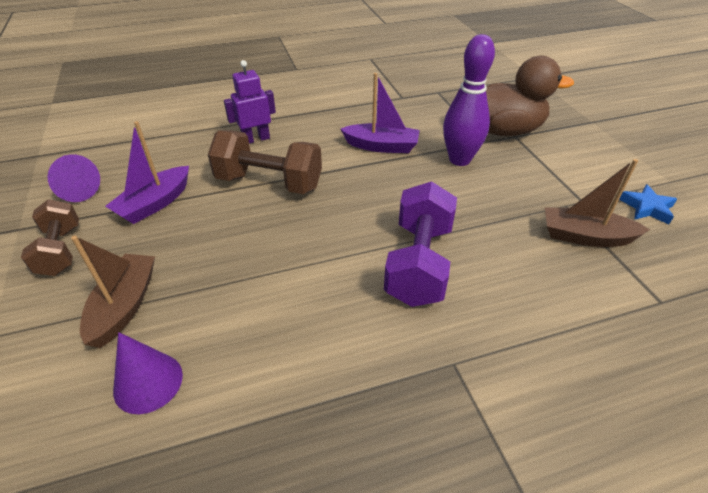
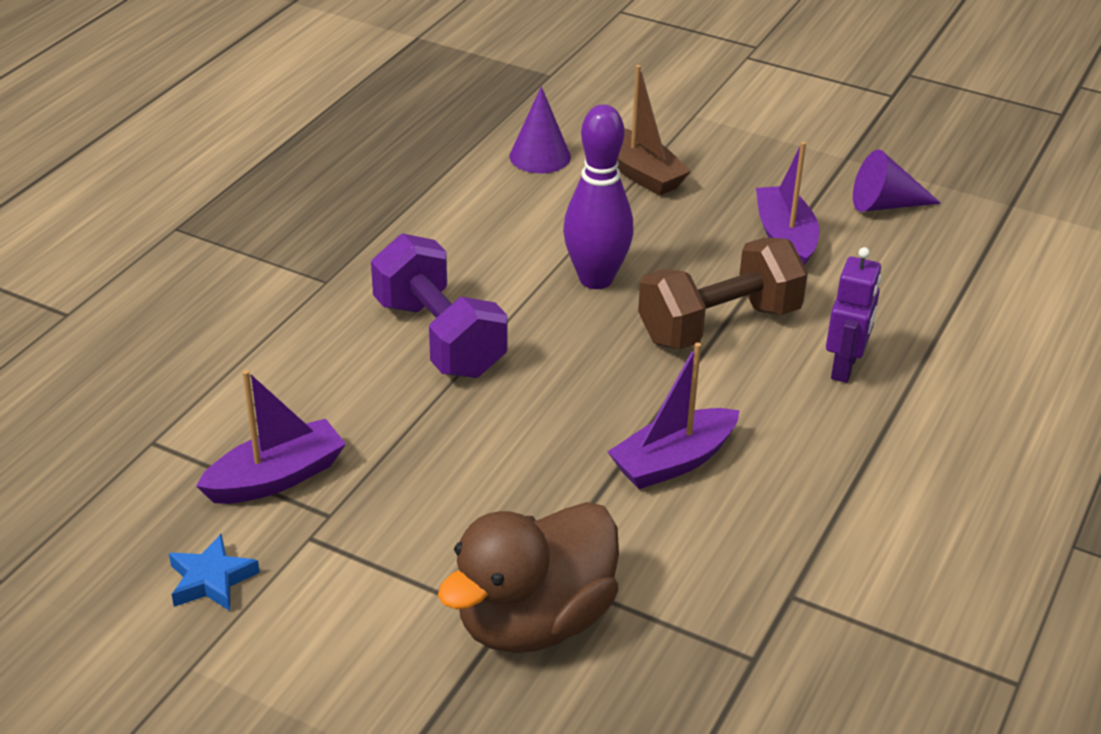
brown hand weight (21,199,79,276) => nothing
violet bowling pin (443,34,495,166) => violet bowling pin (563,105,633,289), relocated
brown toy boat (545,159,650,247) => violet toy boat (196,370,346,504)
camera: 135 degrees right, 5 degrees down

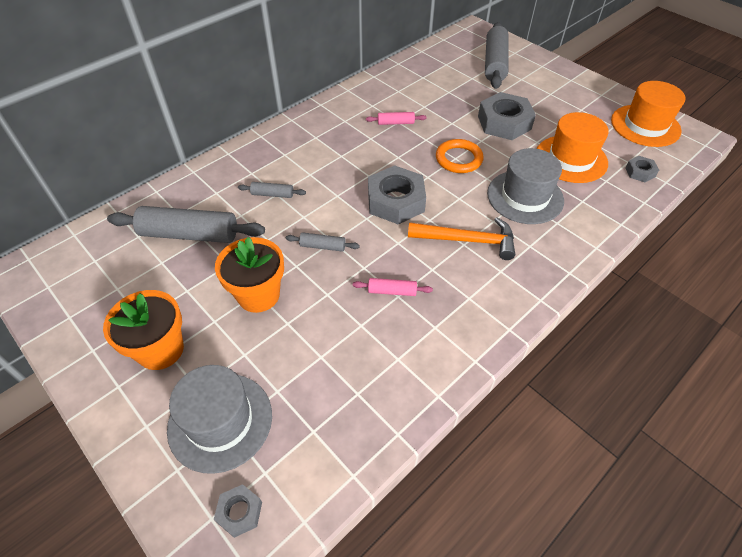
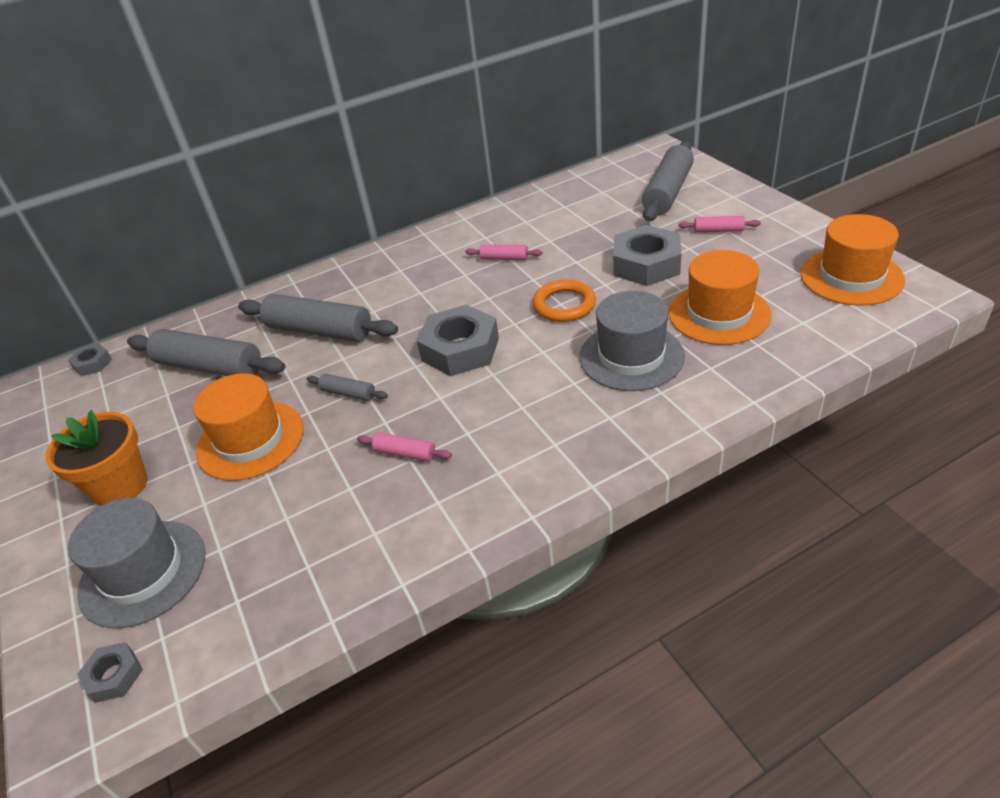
orange claw hammer (408,217,515,260) => nothing
nothing => pink pastry roller (679,216,761,232)
gray hex nut (625,156,659,182) => gray hex nut (68,343,112,376), relocated
orange flower pot (215,237,284,313) => orange hat (193,373,304,481)
gray pastry roller (238,182,306,198) => gray pastry roller (238,294,398,342), x2.15
camera: 20 degrees right, 10 degrees down

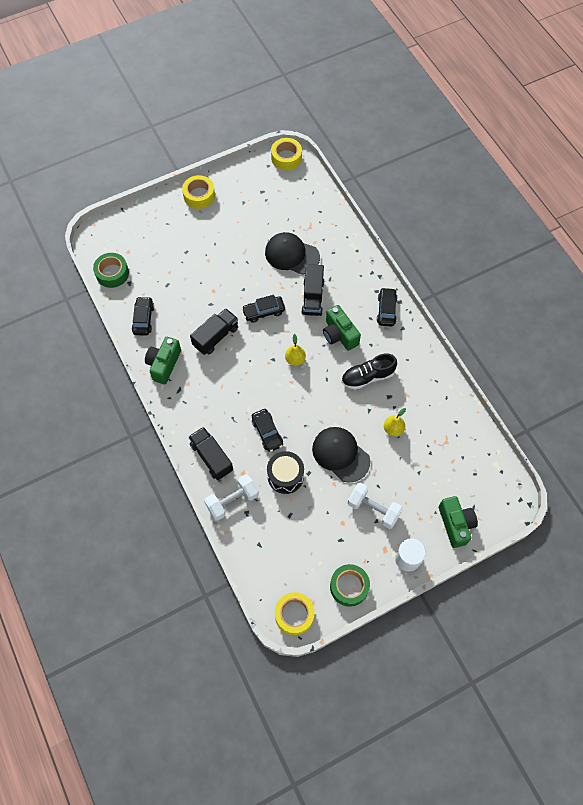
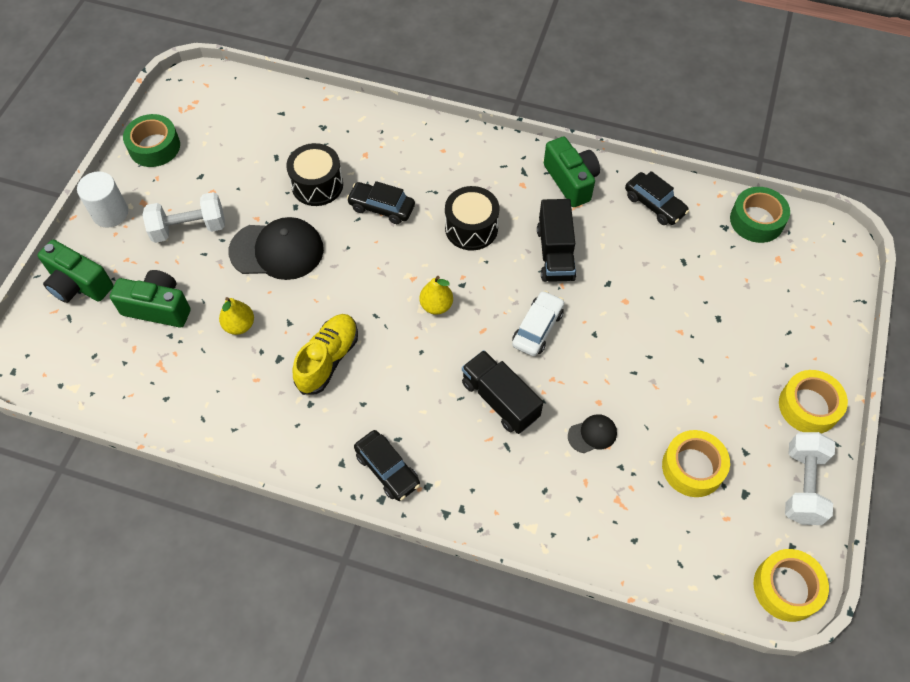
black toy truck (188,427,233,480) => nothing
nothing => black drum (445,186,499,250)
white hand weight (204,474,259,521) => white hand weight (785,432,835,525), relocated
bright yellow roll of tape (275,592,315,635) => bright yellow roll of tape (662,430,730,497), relocated
green photo camera (323,305,361,351) => green photo camera (110,270,191,328), relocated
black toy car (242,295,285,323) => white toy car (512,291,564,356)
black sneaker (341,354,397,390) => bright yellow sneaker (292,314,358,395)
black cap (265,232,320,275) => black cap (568,414,617,453), x0.48
camera: 135 degrees right, 5 degrees down

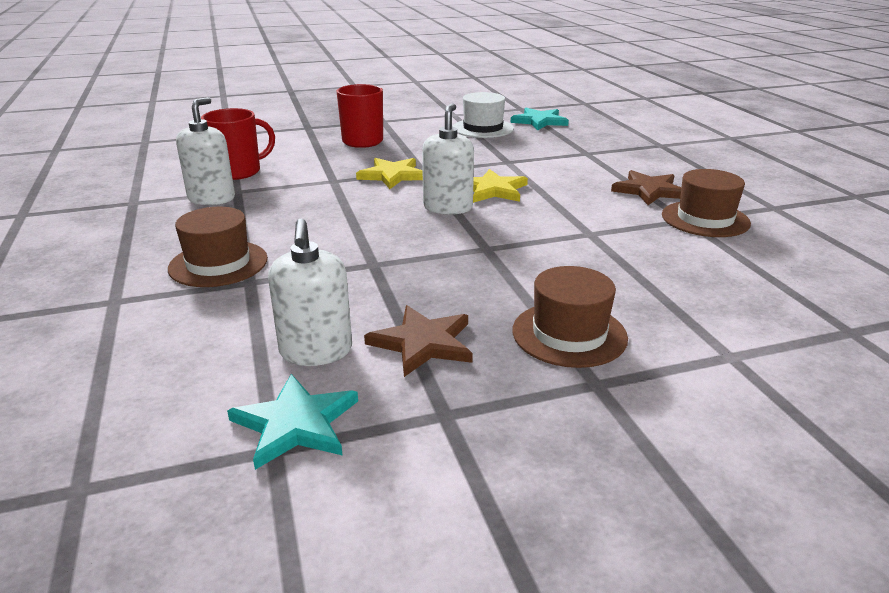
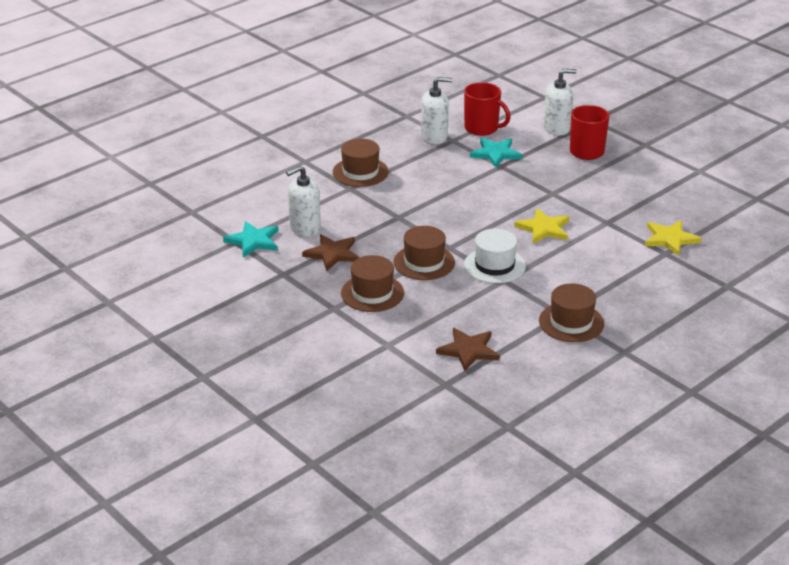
nothing => brown hat (394,226,455,280)
bright yellow five-pointed star (356,158,423,189) => bright yellow five-pointed star (645,220,701,256), relocated
white pump bottle (422,104,474,215) => white pump bottle (544,69,577,135), relocated
white hat (453,92,514,138) => white hat (464,229,526,283), relocated
turquoise five-pointed star (511,108,569,130) => turquoise five-pointed star (470,138,523,168), relocated
brown five-pointed star (611,170,681,205) => brown five-pointed star (436,328,500,371), relocated
camera: 65 degrees right, 5 degrees up

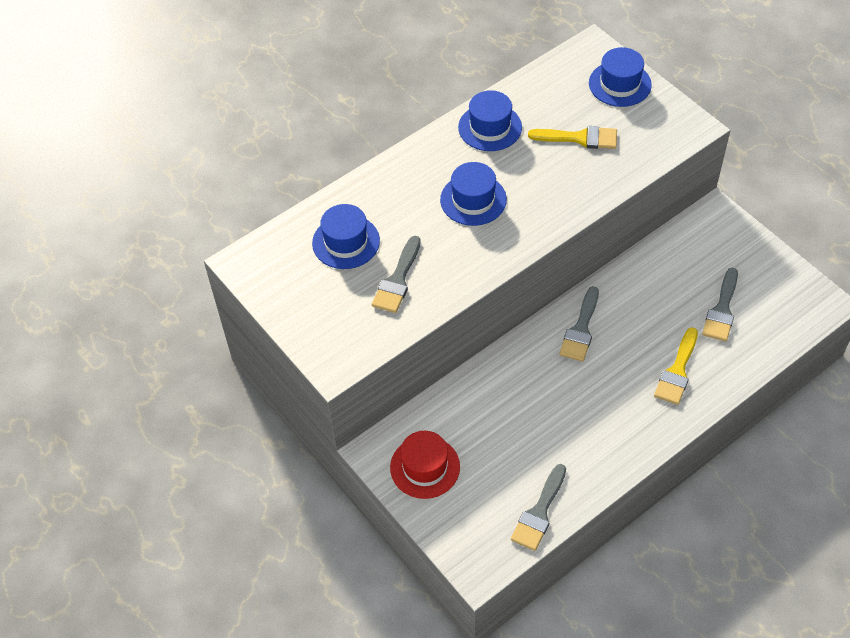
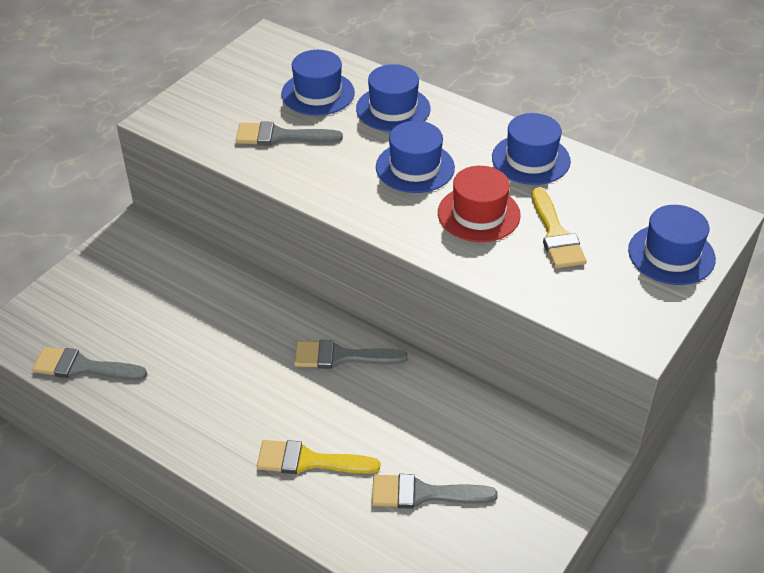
nothing => blue hat (356,64,431,132)
red hat (390,431,460,499) => red hat (438,166,521,242), relocated
camera: 70 degrees right, 10 degrees down

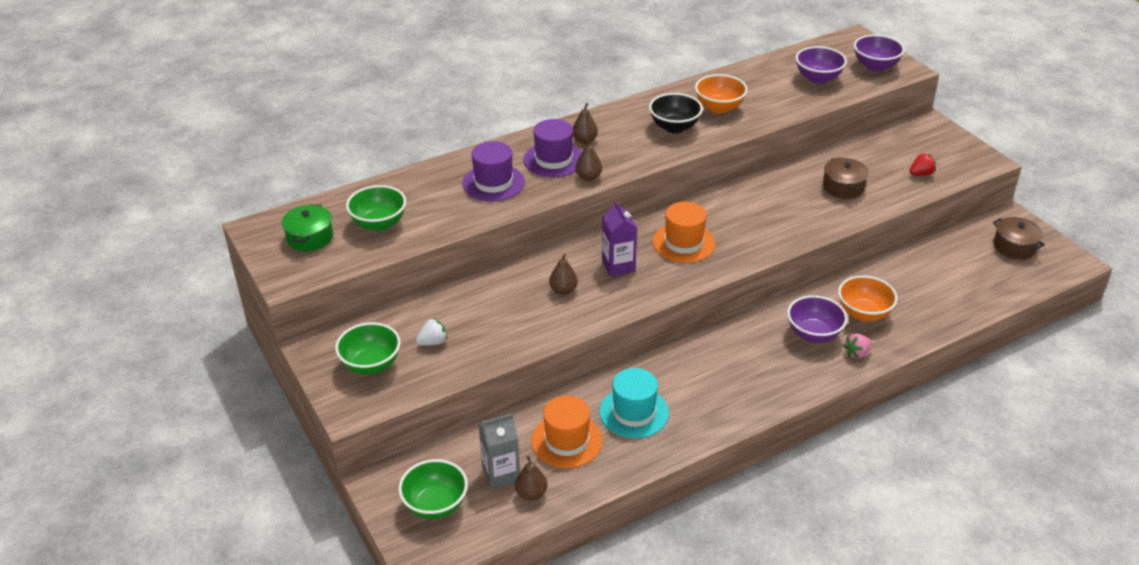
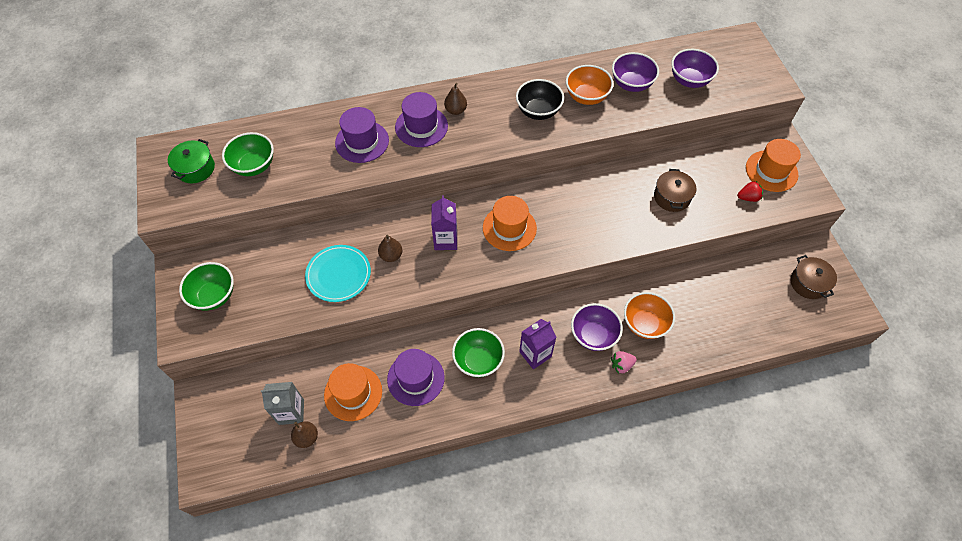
white strawberry (416,318,447,346) => nothing
brown toy pear (575,138,602,181) => nothing
nothing => turquoise dinner plate (305,245,371,302)
nothing => violet carton (519,319,556,369)
nothing => orange hat (746,139,801,192)
green serving bowl (398,459,468,519) => green serving bowl (452,328,505,377), relocated
violet serving bowl (854,34,905,71) => violet serving bowl (612,52,659,92), relocated
turquoise hat (599,368,669,439) => violet hat (387,349,445,406)
camera: 15 degrees right, 20 degrees up

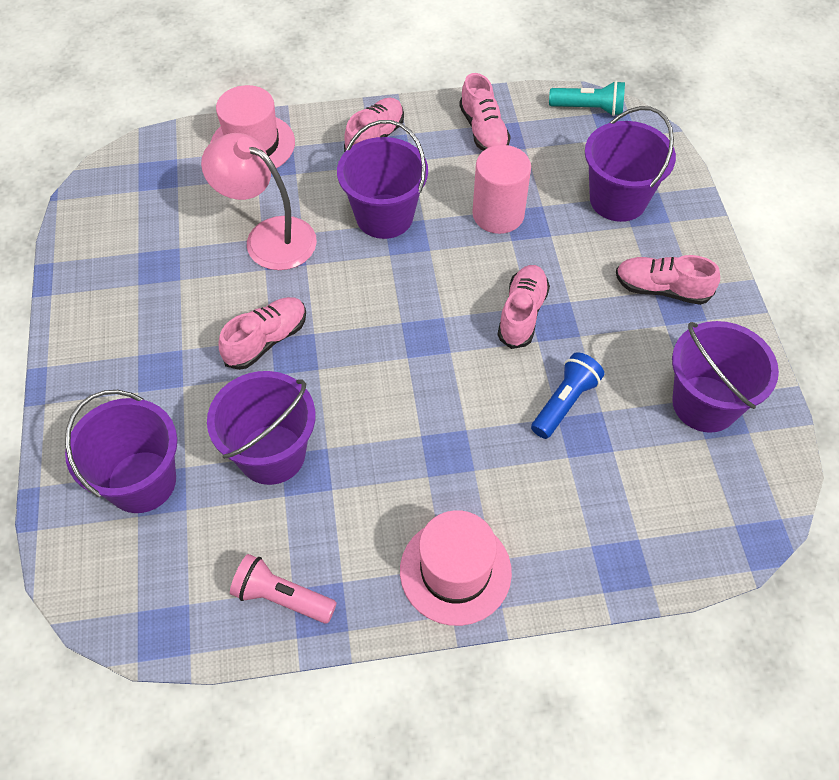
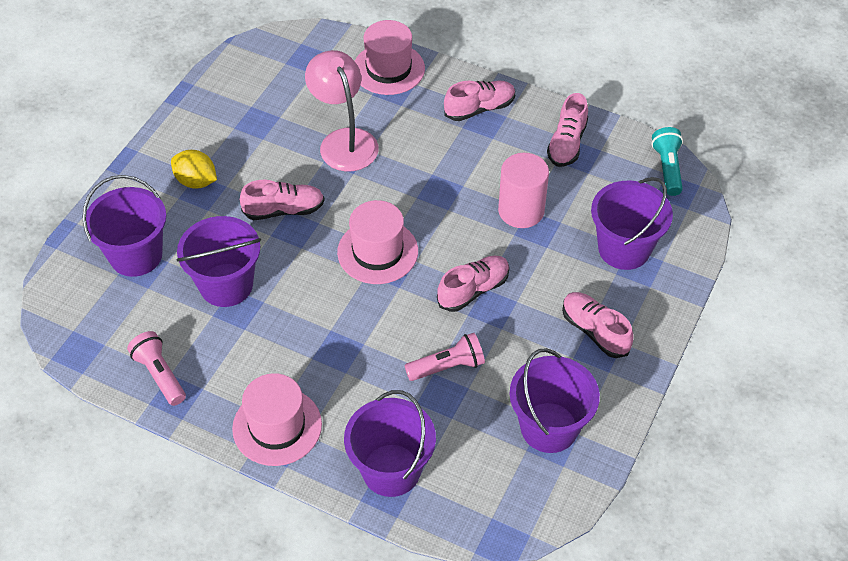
nothing => bright yellow citrus fruit (171,150,217,189)
nothing => pink hat (337,200,418,284)
violet bucket (337,120,428,239) => violet bucket (344,390,436,497), relocated
blue pocket torch (531,352,604,439) => pink pocket torch (404,333,485,381)
turquoise pocket torch (549,81,625,116) => turquoise pocket torch (651,127,683,196), 135 degrees counterclockwise
camera: 35 degrees right, 5 degrees down

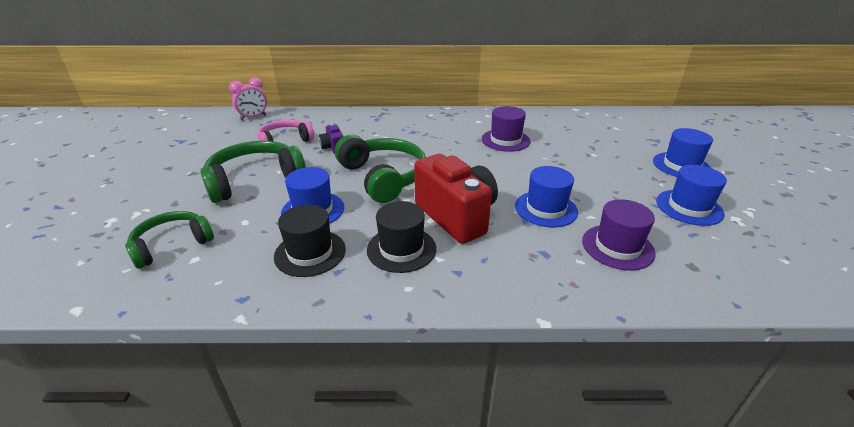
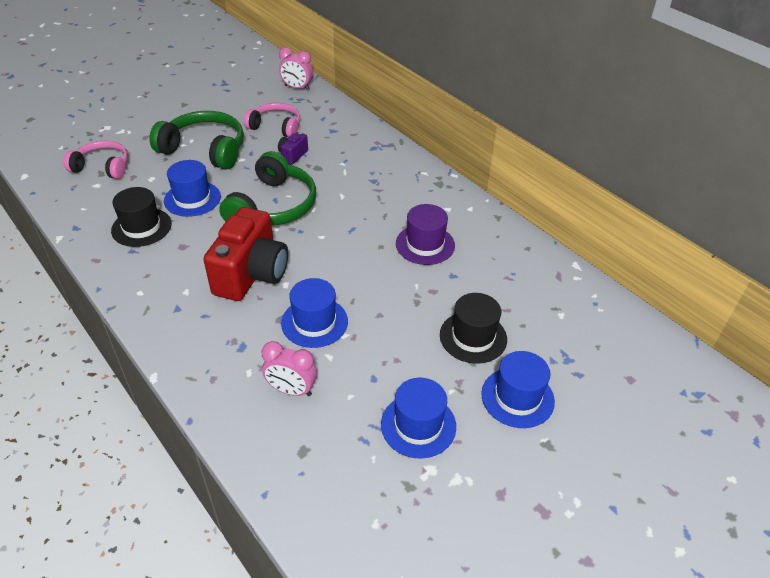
black hat (367,201,436,273) => black hat (440,293,507,364), relocated
violet hat (582,199,656,270) => pink clock (262,341,317,396)
green headphones (125,211,214,269) => pink headphones (63,141,128,179)
camera: 50 degrees right, 10 degrees up

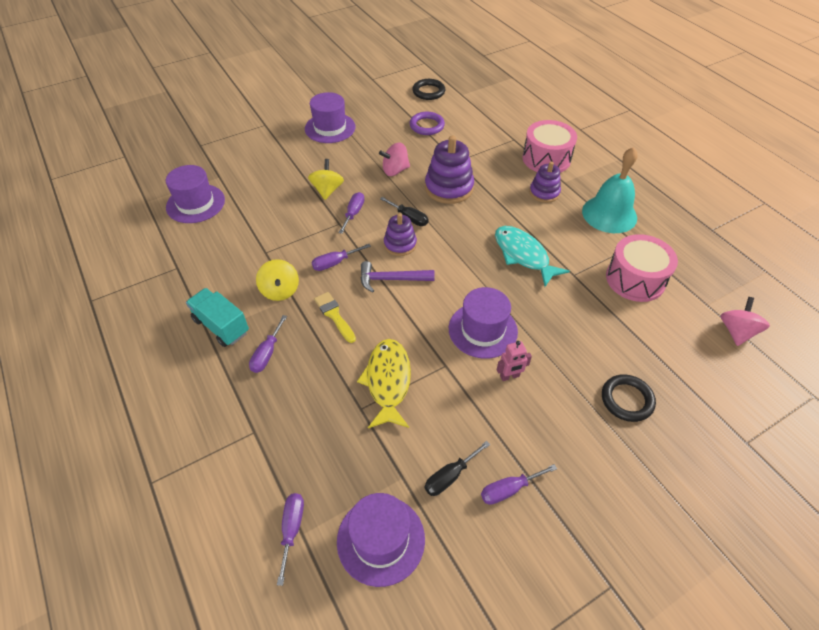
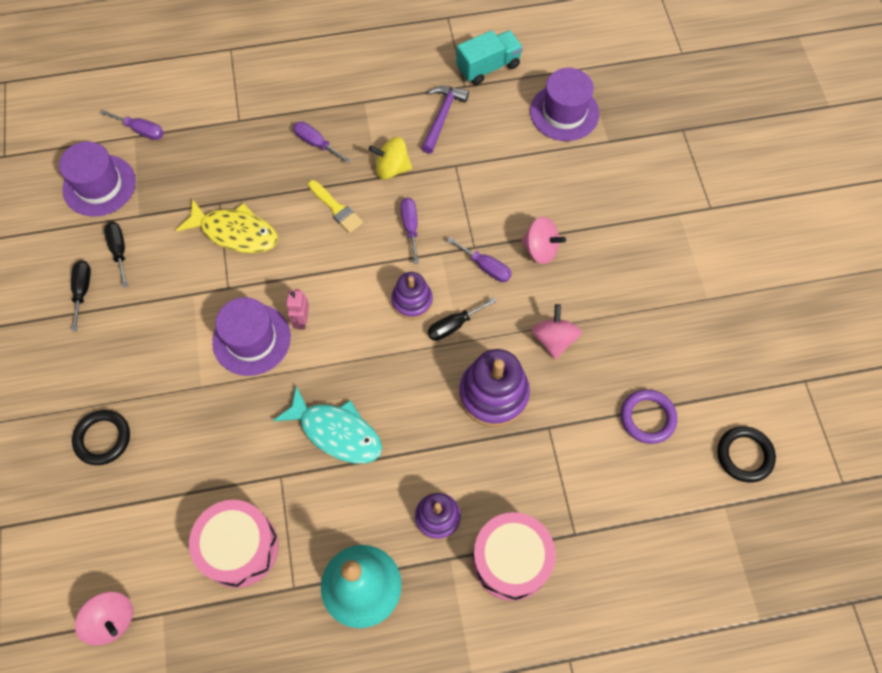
violet hat (305,92,355,143) => nothing
turquoise toy truck (186,288,249,347) => turquoise toy truck (456,30,523,85), relocated
violet claw hammer (360,261,435,292) => violet claw hammer (421,86,469,154), relocated
pink toy robot (497,341,532,381) => pink toy robot (286,289,309,330), relocated
bright yellow whirligig (308,159,344,200) => pink whirligig (521,217,566,264)
violet hand screwdriver (481,464,557,505) => black hand screwdriver (71,260,91,331)
bright yellow paintbrush (314,292,356,343) => bright yellow paintbrush (308,180,363,233), 60 degrees clockwise
turquoise toy fish (495,226,570,287) => turquoise toy fish (273,385,382,464), 45 degrees clockwise
camera: 110 degrees right, 15 degrees up

